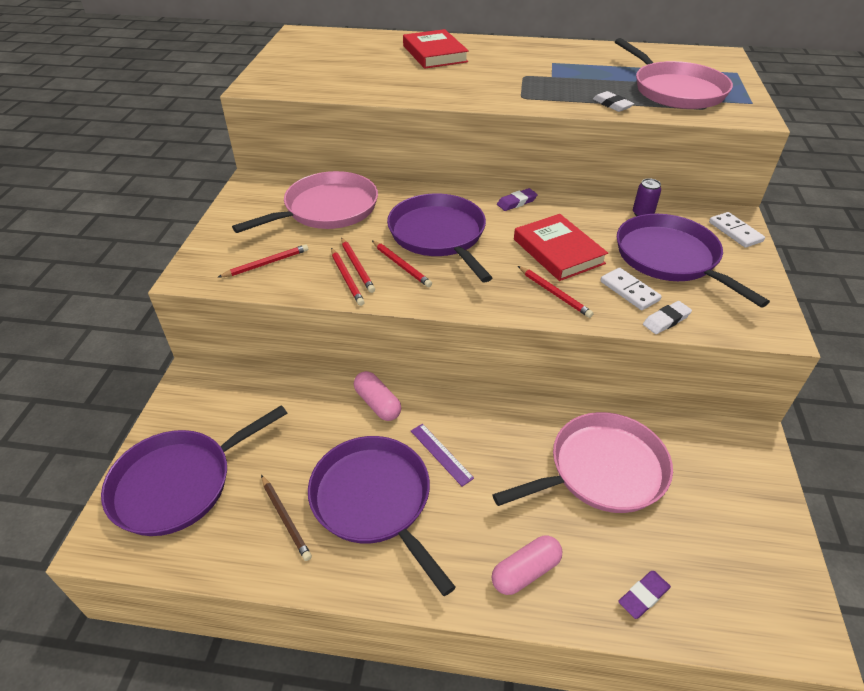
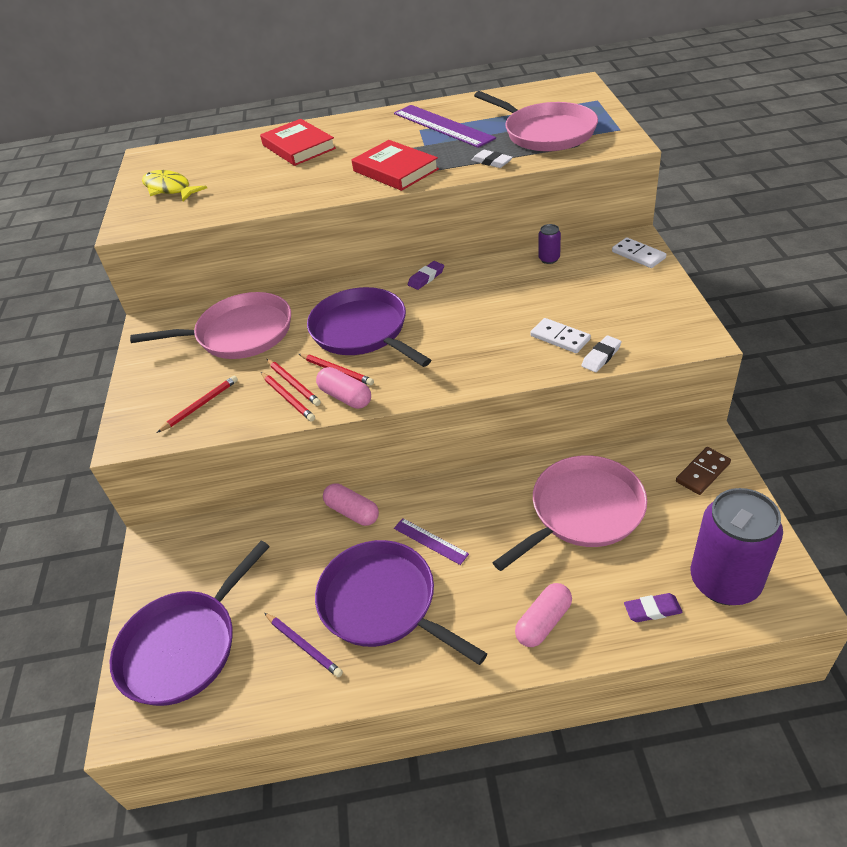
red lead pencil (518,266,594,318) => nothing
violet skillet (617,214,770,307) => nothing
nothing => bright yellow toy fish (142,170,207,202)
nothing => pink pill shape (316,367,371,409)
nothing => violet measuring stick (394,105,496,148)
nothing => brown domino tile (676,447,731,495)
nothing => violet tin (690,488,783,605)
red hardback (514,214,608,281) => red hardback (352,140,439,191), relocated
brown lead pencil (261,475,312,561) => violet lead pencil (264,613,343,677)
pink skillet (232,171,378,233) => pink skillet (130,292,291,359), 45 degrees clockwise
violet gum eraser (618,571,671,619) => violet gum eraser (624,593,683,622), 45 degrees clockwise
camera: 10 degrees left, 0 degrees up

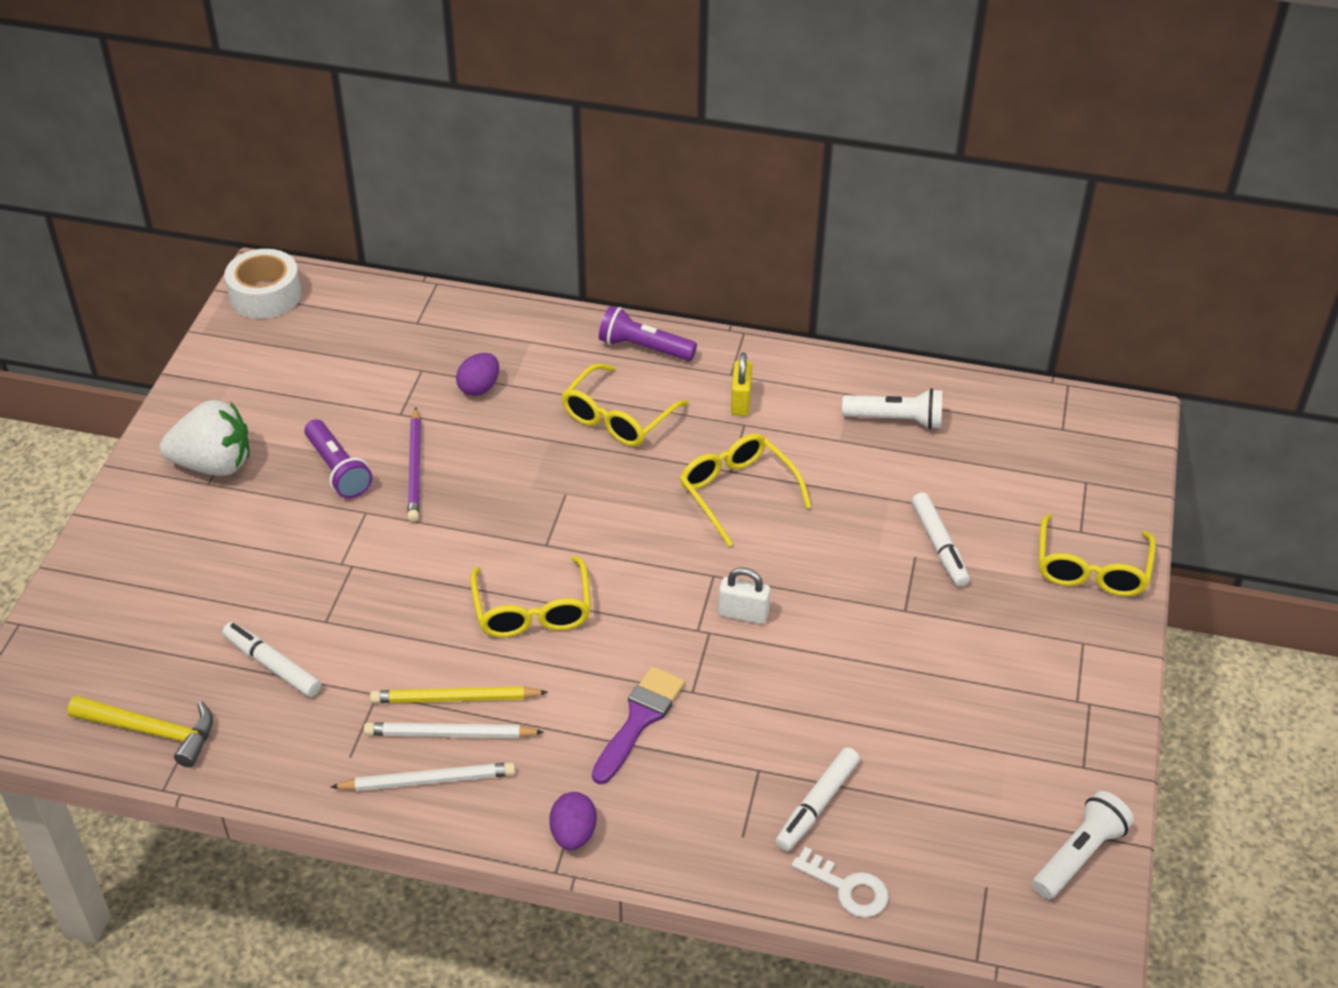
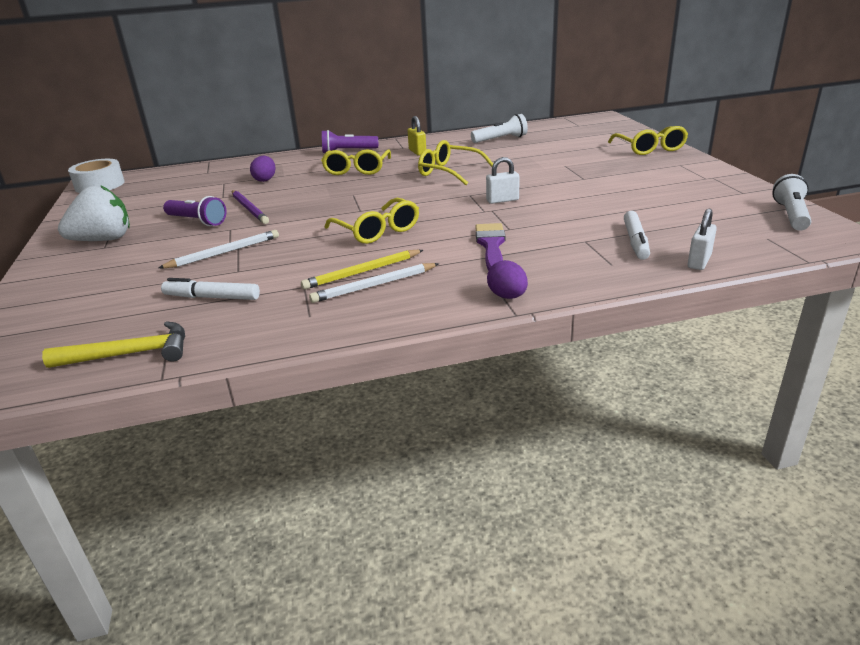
white marker pen (912,492,970,586) => nothing
white lead pencil (331,762,515,791) => white lead pencil (158,230,279,268), relocated
white door key (792,847,889,917) => white small lock (688,209,717,270)
camera: 25 degrees left, 15 degrees down

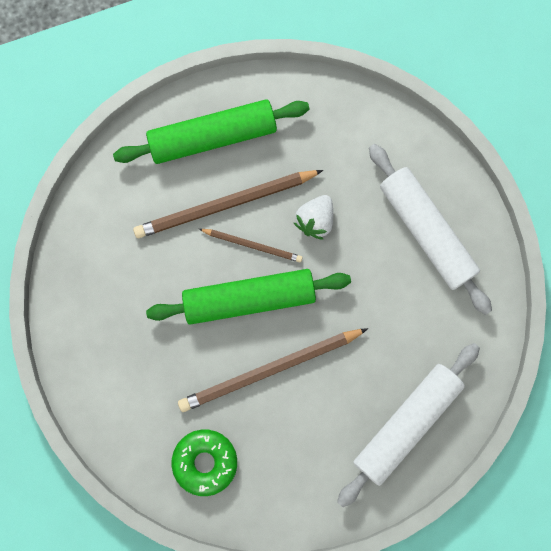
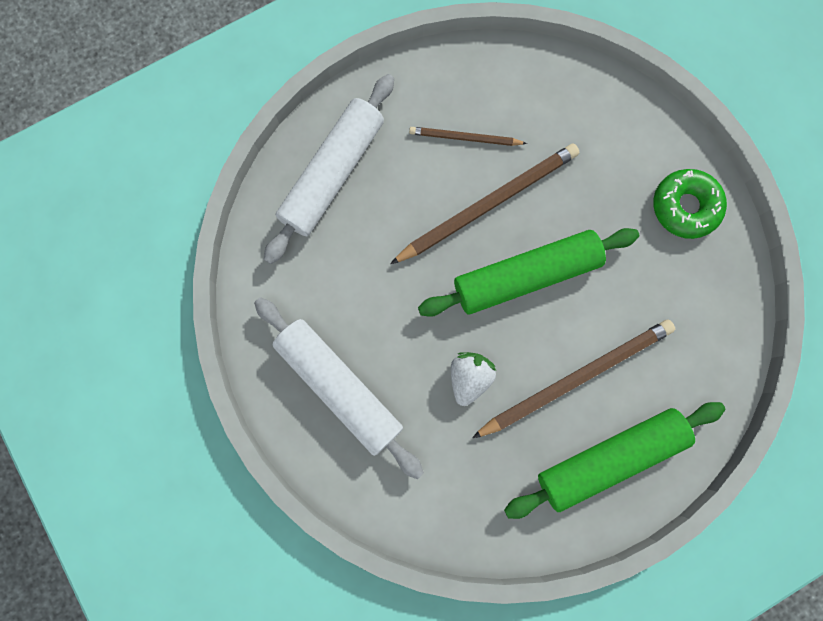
green glazed donut (172,430,237,496) => green glazed donut (653,169,727,239), relocated
brown lead pencil (199,229,303,262) => brown lead pencil (409,127,527,146), relocated
camera: 170 degrees right, 0 degrees up

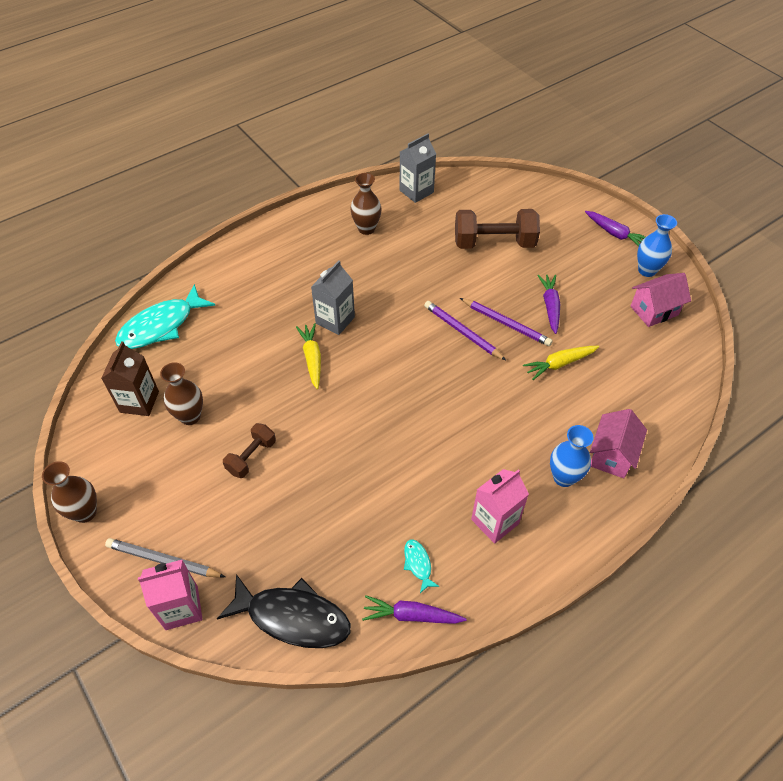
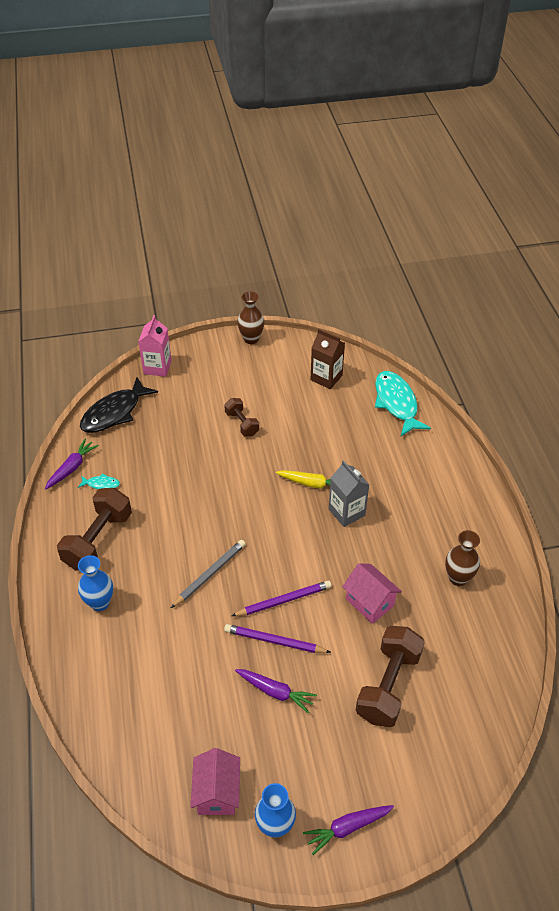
brown flower vase (160,362,203,425) => nothing
gray carton (399,133,436,203) => nothing
bright yellow toy carrot (523,346,599,380) => nothing
gray lead pencil (105,538,225,578) => gray lead pencil (171,540,245,608), relocated
pink cottage (590,409,647,478) => pink cottage (342,563,402,624), relocated
pink carton (471,469,529,544) => brown hand weight (57,488,132,571)
violet lead pencil (460,298,553,346) => violet lead pencil (224,624,331,653), 45 degrees clockwise
camera: 115 degrees right, 5 degrees down

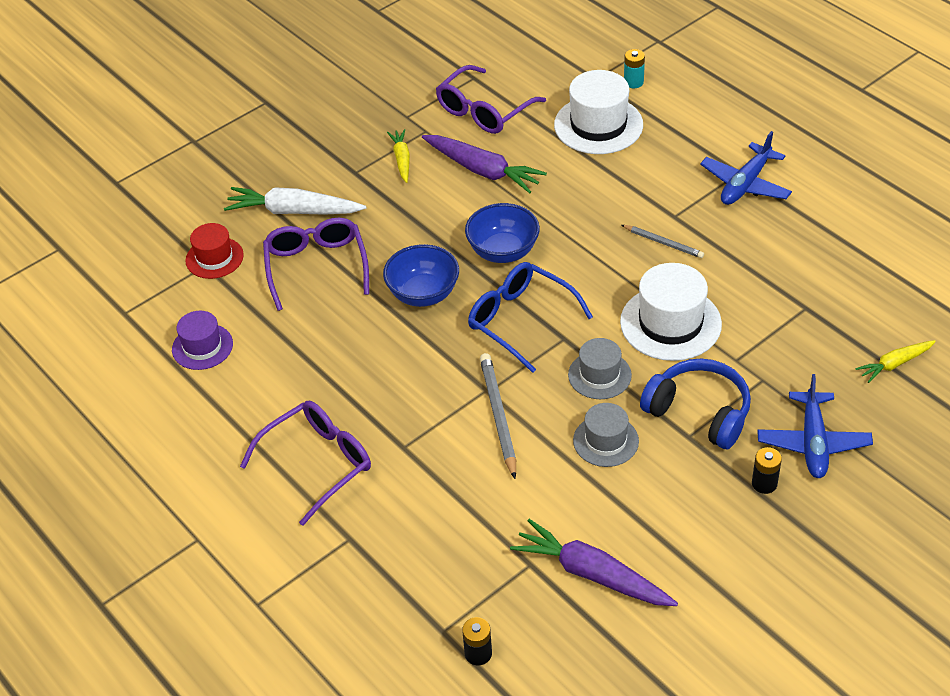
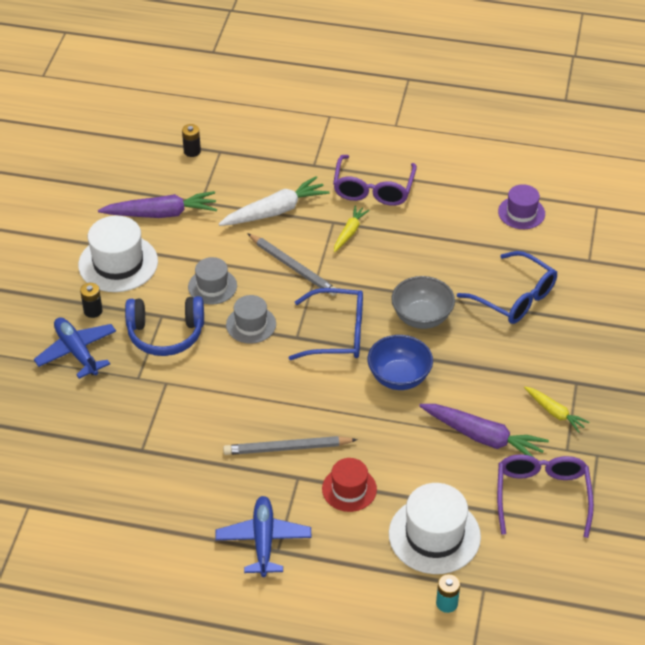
red hat (185,223,244,279) => red hat (322,458,377,512), relocated
white toy carrot (224,187,366,215) => white toy carrot (219,176,330,226), relocated
white hat (620,263,722,361) => white hat (78,216,158,292), relocated
bright yellow toy carrot (855,340,936,383) => bright yellow toy carrot (334,205,370,252), relocated
violet eyeglasses (263,218,369,311) => blue eyeglasses (457,251,557,324)
blue serving bowl (383,244,459,307) => gray serving bowl (391,276,455,329)
violet toy carrot (422,135,547,193) => violet toy carrot (419,404,549,458), 150 degrees counterclockwise
gray lead pencil (622,225,704,258) => gray lead pencil (223,436,358,455), x1.60
camera: 140 degrees right, 0 degrees up

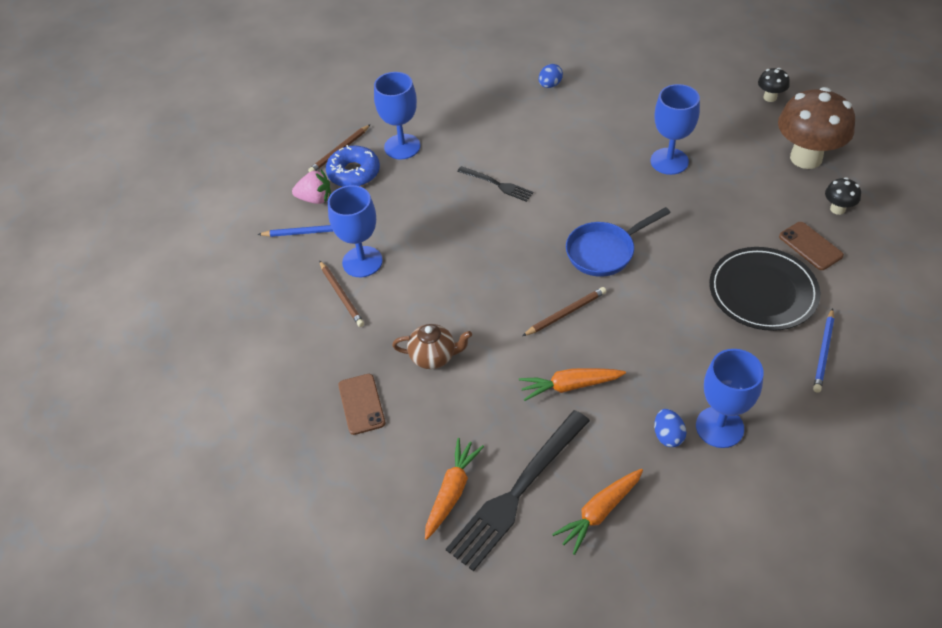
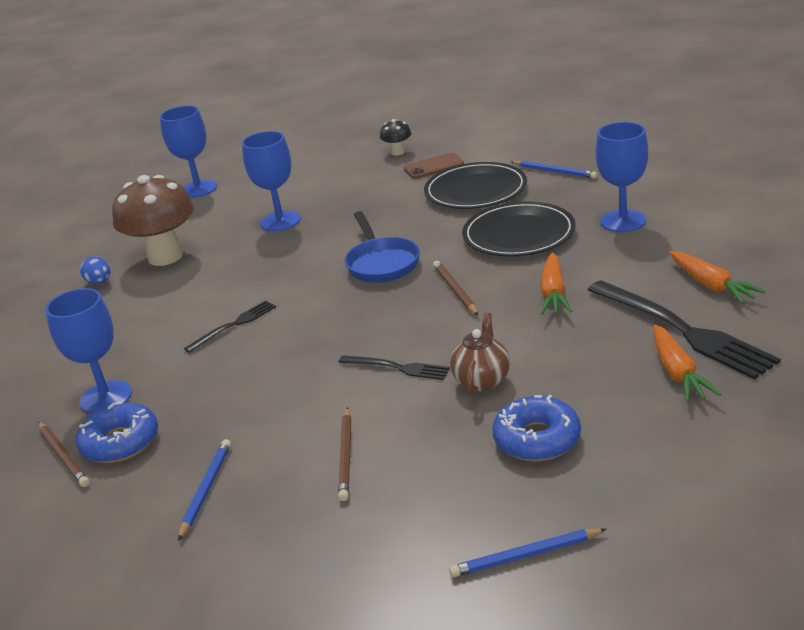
pink strawberry (292,170,331,204) => nothing
blue egg (654,409,686,447) => nothing
black fungus (758,68,790,102) => nothing
nothing => black table fork (338,355,450,380)
nothing => blue lead pencil (449,528,606,577)
nothing => black dinner plate (462,201,576,257)
blue goblet (328,185,383,277) => blue goblet (160,106,217,198), relocated
brown fungus (778,87,855,169) => brown fungus (112,175,194,266), relocated
brown smartphone (338,374,386,435) => blue glazed donut (492,395,581,461)
brown lead pencil (319,260,364,327) => brown lead pencil (338,407,351,501), 105 degrees clockwise
orange toy carrot (425,438,484,540) => orange toy carrot (653,324,721,403), 135 degrees counterclockwise
camera: 75 degrees left, 20 degrees down

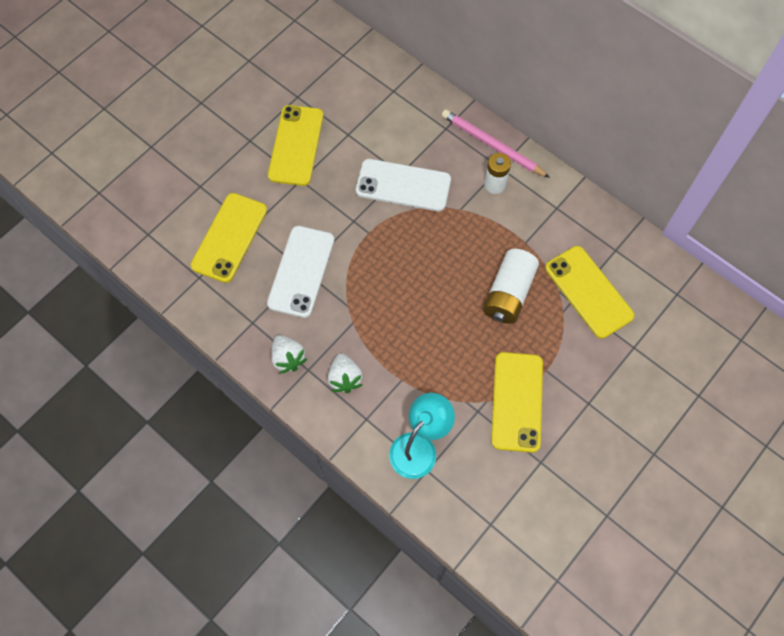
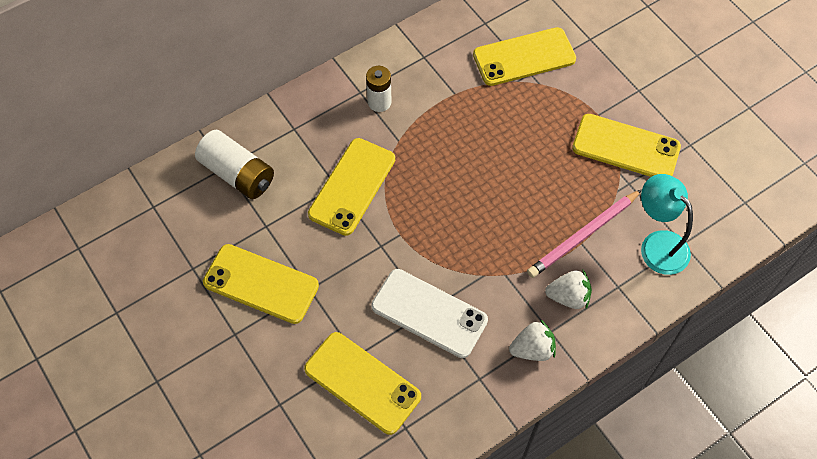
pink lead pencil (442,109,550,178) => pink lead pencil (527,190,642,278), relocated
white power cell (483,249,539,324) => white power cell (195,130,274,199), relocated
white smartphone (356,159,451,211) => bright yellow smartphone (308,138,395,236)
camera: 75 degrees left, 5 degrees down

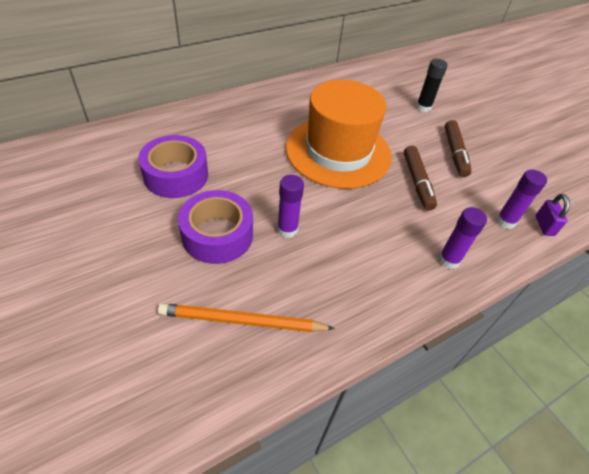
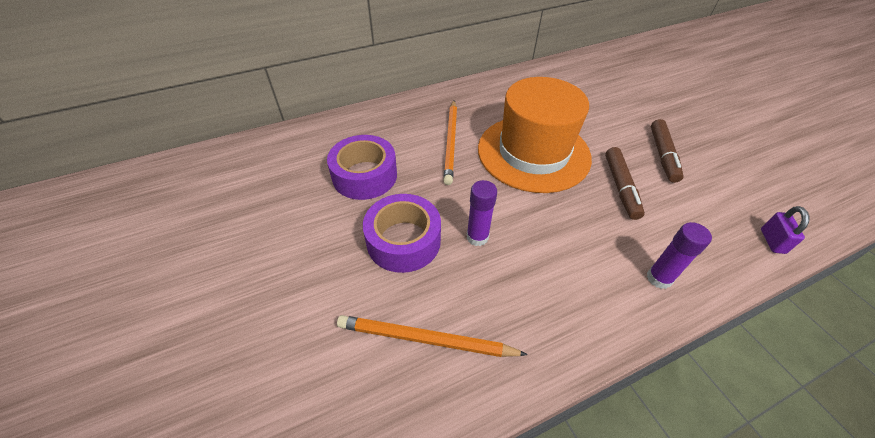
black glue stick (416,59,448,112) => nothing
violet glue stick (496,169,547,229) => nothing
nothing => orange lead pencil (443,100,457,185)
camera: 10 degrees right, 0 degrees up

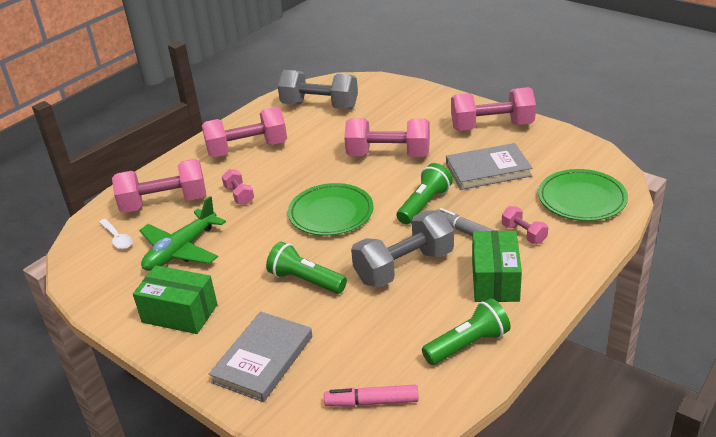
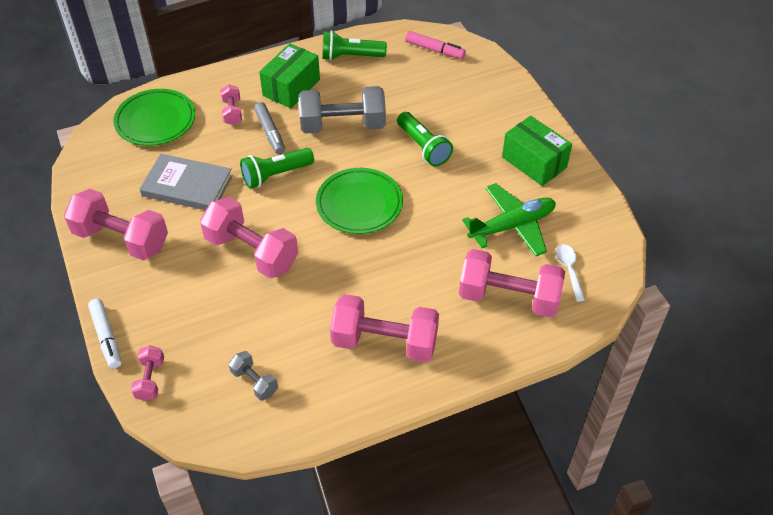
gray hardback (209,311,312,402) => nothing
nothing => white marker pen (88,299,121,368)
pink hand weight (222,169,254,205) => pink hand weight (131,346,164,401), relocated
gray hand weight (278,70,358,109) => gray hand weight (229,351,278,400), x0.49
camera: 155 degrees left, 15 degrees up

